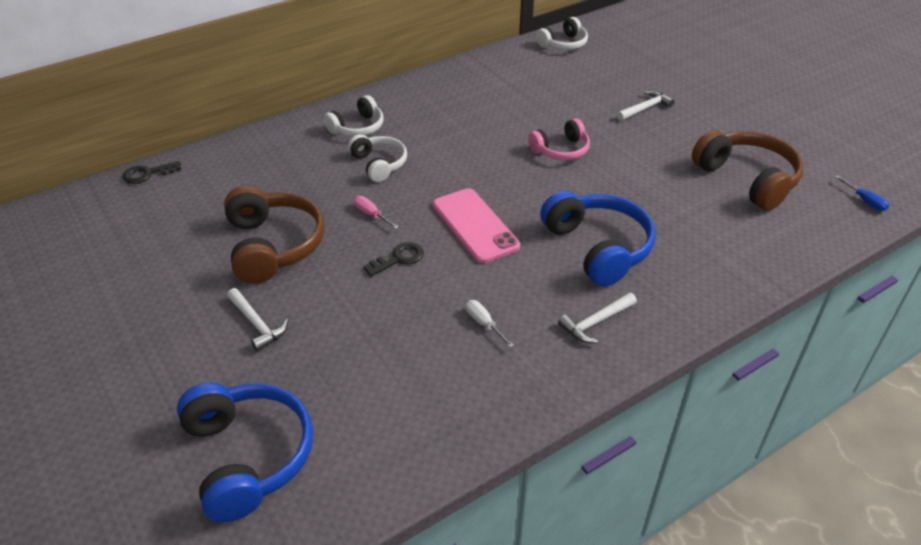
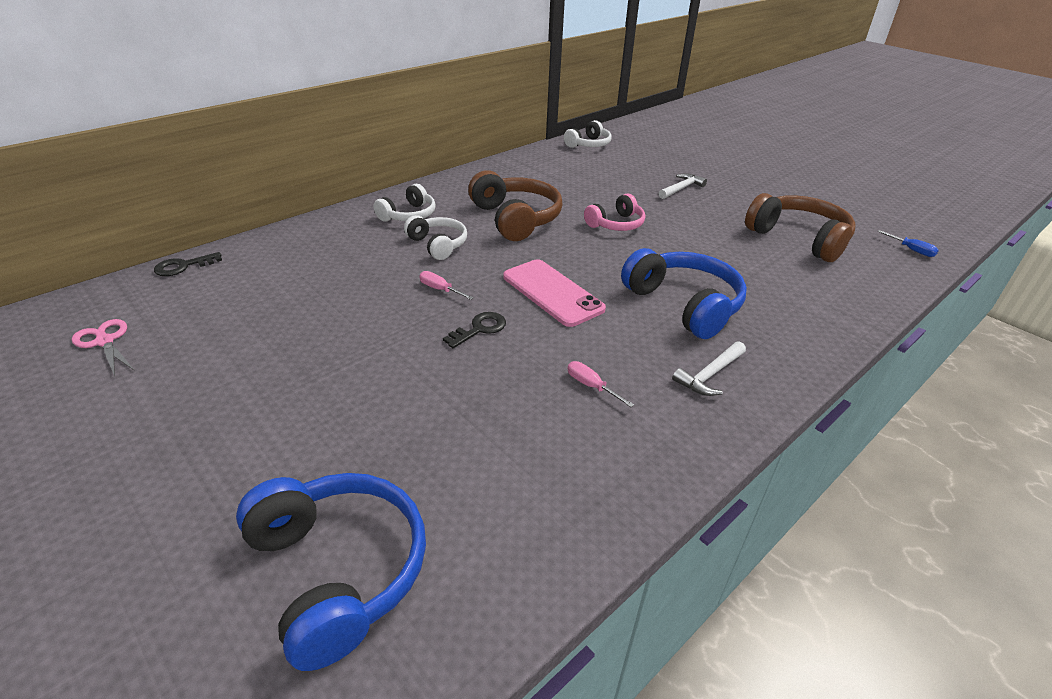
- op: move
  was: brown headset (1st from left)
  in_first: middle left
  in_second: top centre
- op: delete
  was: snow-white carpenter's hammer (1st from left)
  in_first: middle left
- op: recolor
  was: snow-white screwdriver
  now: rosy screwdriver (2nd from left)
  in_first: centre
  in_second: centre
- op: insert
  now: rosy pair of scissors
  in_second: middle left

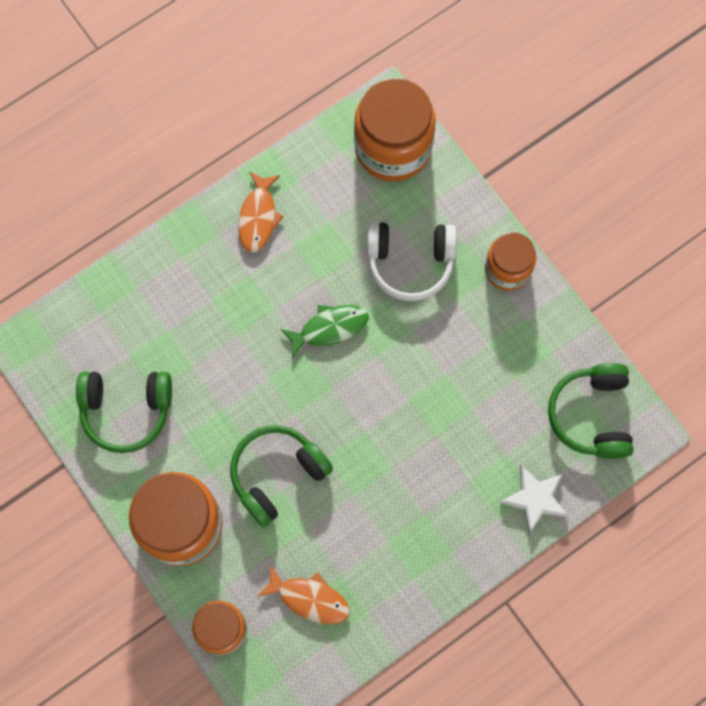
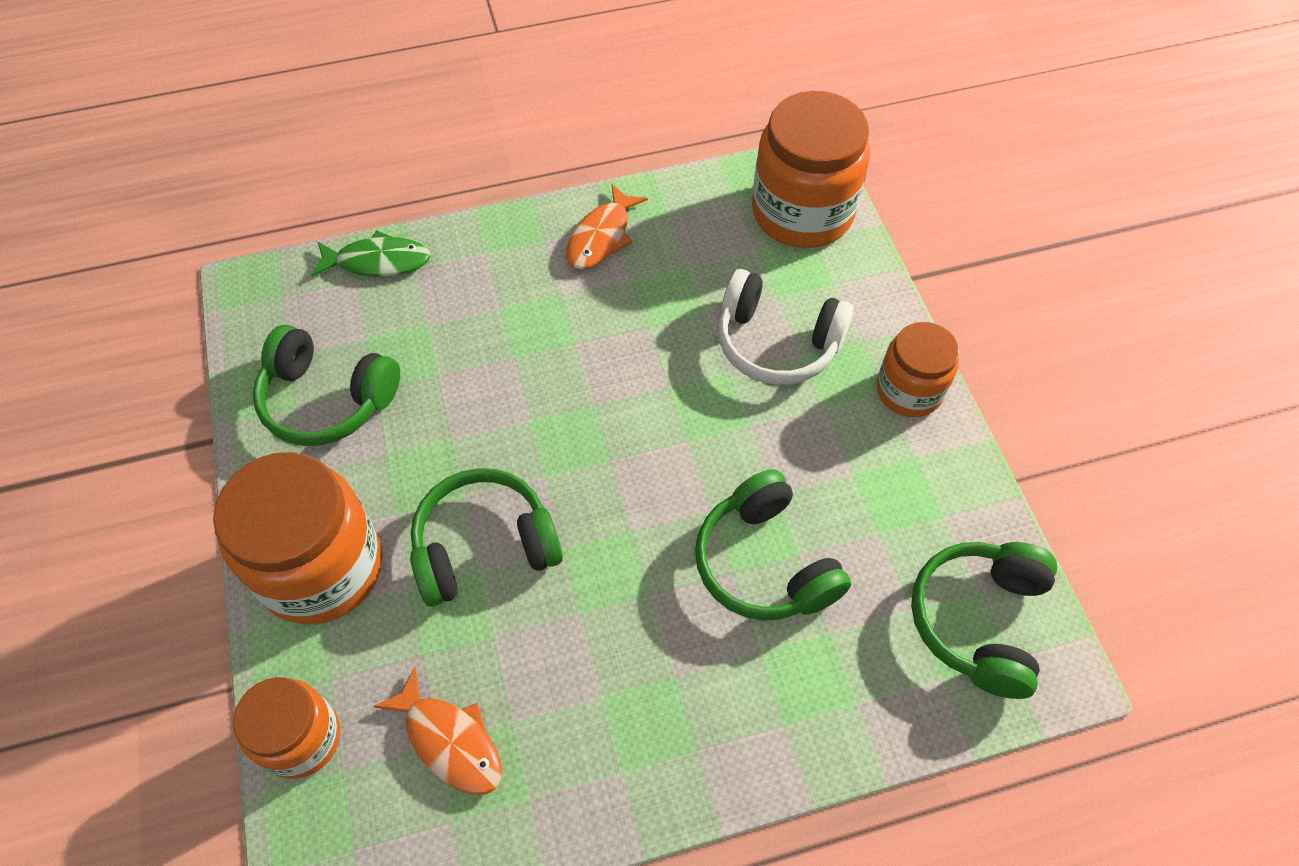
- op: move
  was: leaf-green fish figure
  in_first: centre
  in_second: top left
- op: delete
  was: snow-white five-pointed star
  in_first: bottom right
- op: insert
  now: leaf-green headset (3rd from left)
  in_second: centre

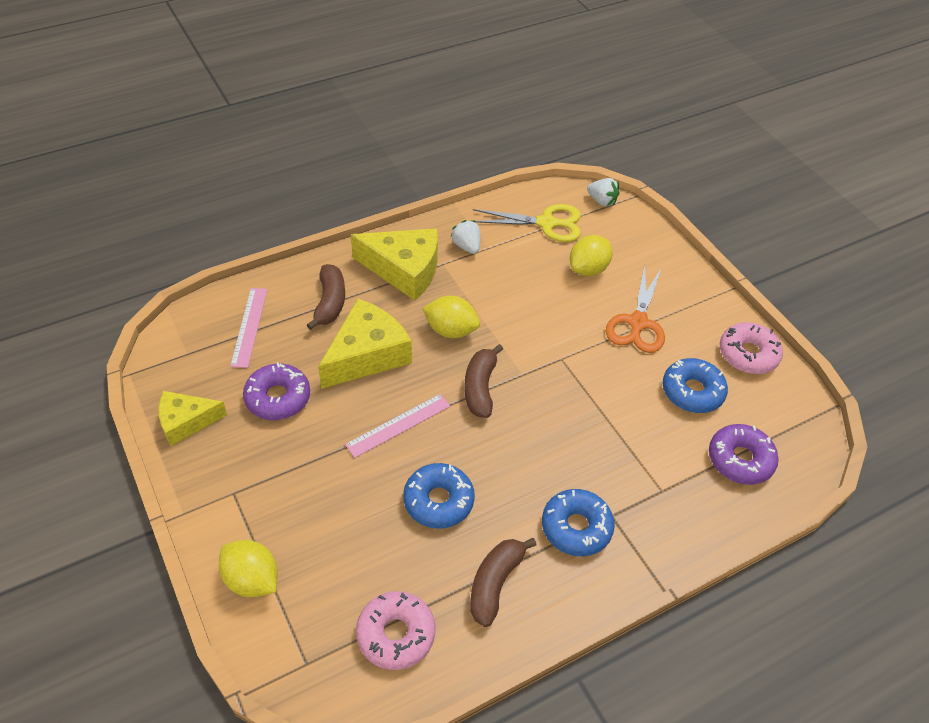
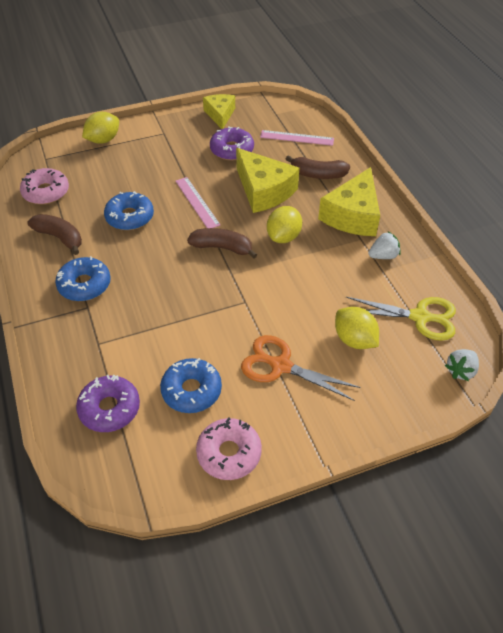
- op: rotate
  was: golden pair of scissors
  in_first: top centre
  in_second: middle right
  clockwise: -90

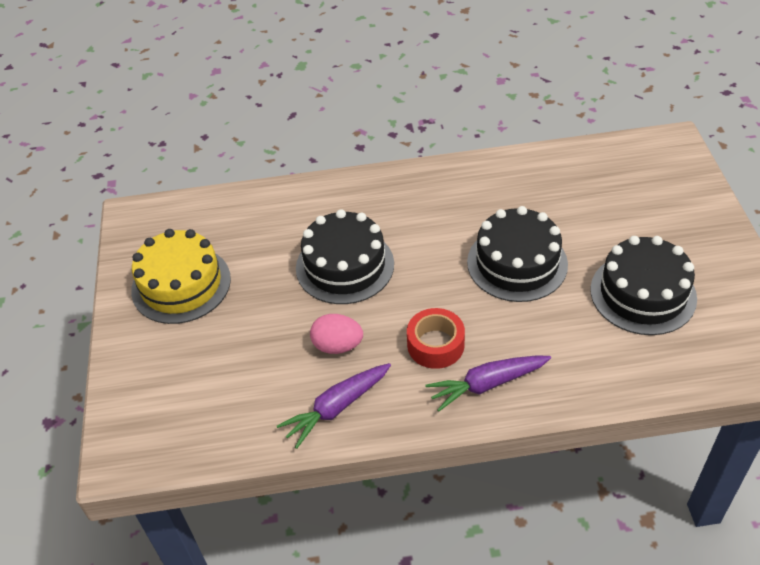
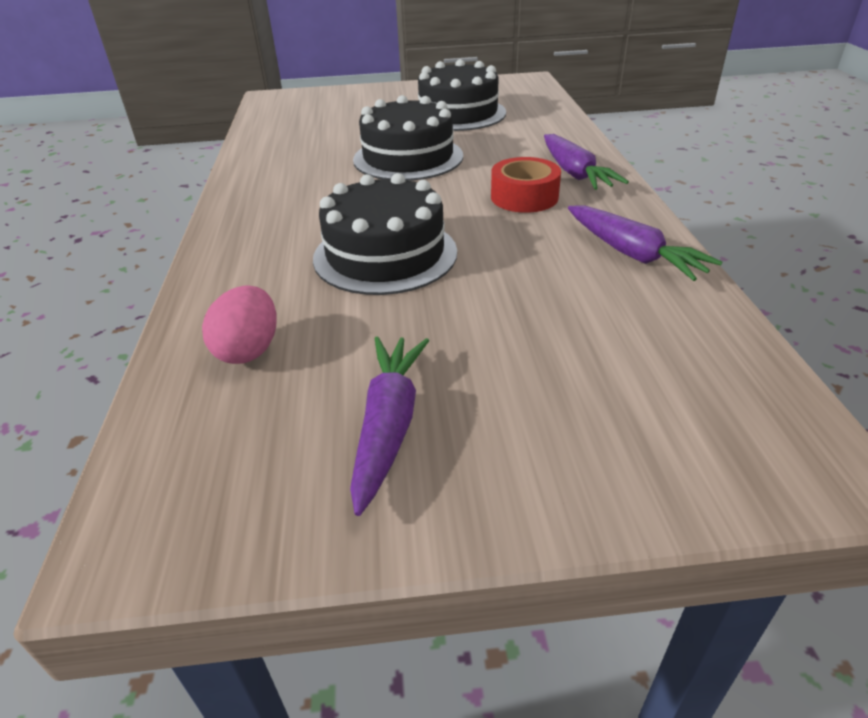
- op: replace
  was: golden layer cake
  now: purple toy carrot (1st from left)
  in_first: middle left
  in_second: centre
- op: move
  was: rosy toy egg
  in_first: centre
  in_second: middle left

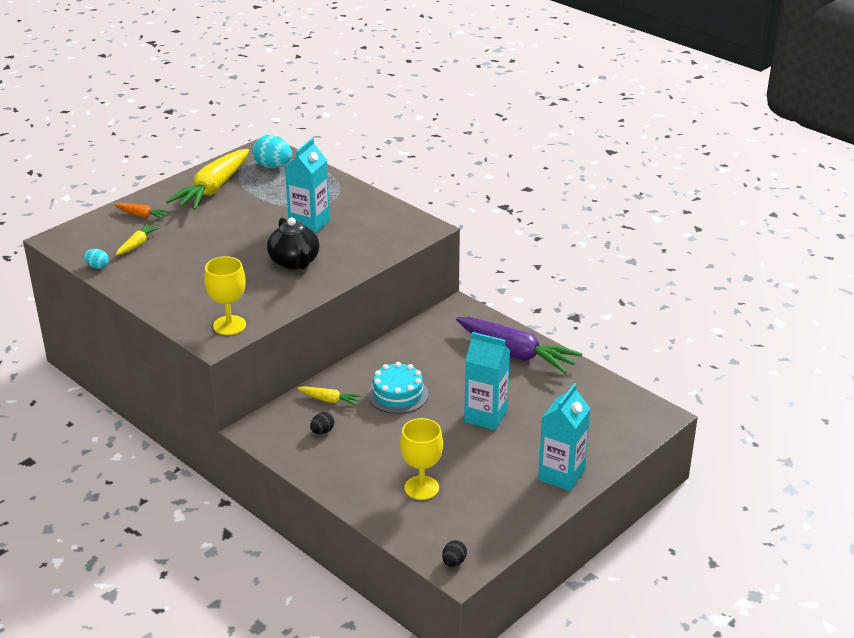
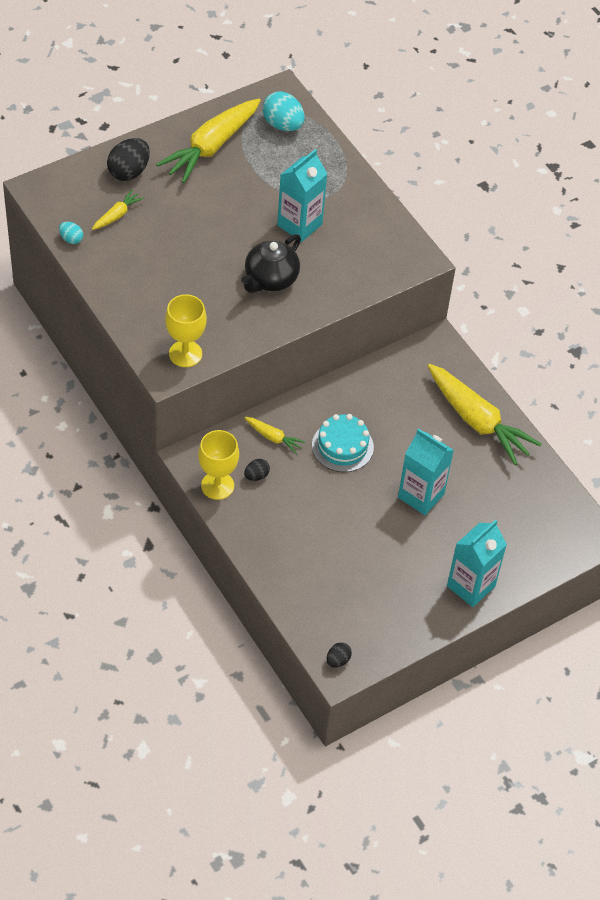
- op: replace
  was: orange toy carrot
  now: black toy egg (1st from left)
  in_first: top left
  in_second: top left
- op: rotate
  was: black tea pot
  in_first: centre
  in_second: top centre
  clockwise: 45
- op: move
  was: golden goblet (2nd from left)
  in_first: bottom centre
  in_second: centre
- op: recolor
  was: purple toy carrot
  now: golden toy carrot (4th from left)
  in_first: centre
  in_second: middle right

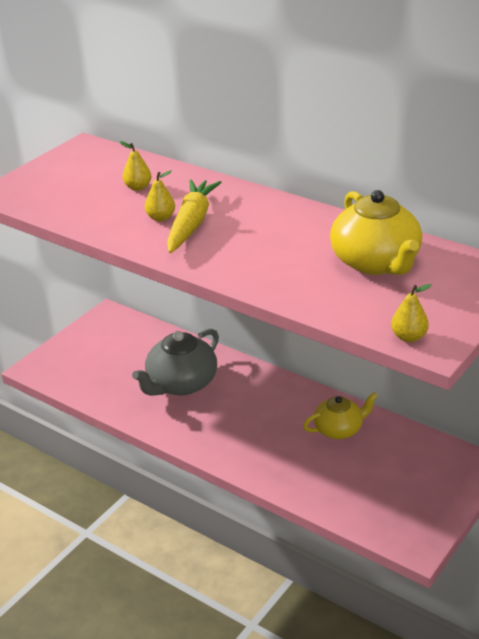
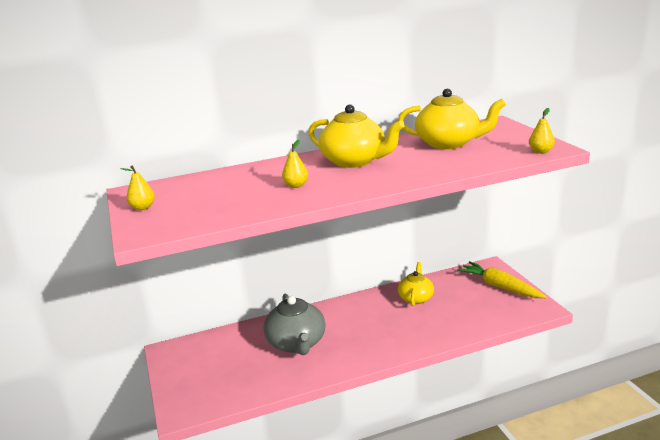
- op: move
  was: golden pear fruit (1st from left)
  in_first: top left
  in_second: middle left
- op: move
  was: golden toy carrot
  in_first: centre
  in_second: middle right
- op: insert
  now: golden tea pot (1st from left)
  in_second: top centre

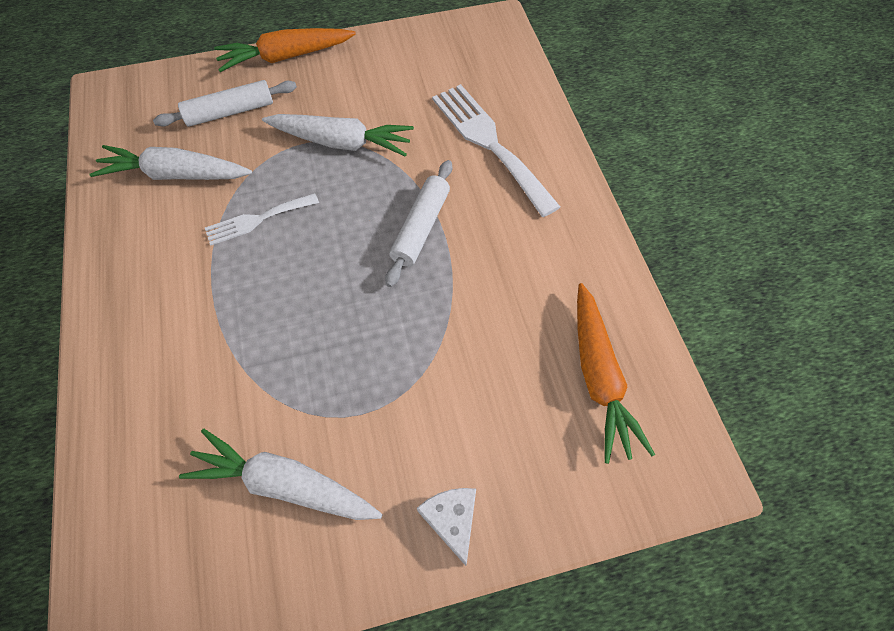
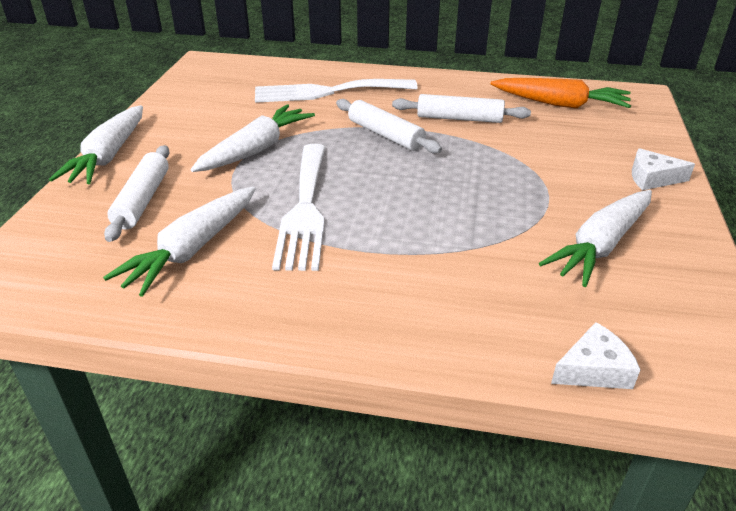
- op: resize
  was: snow-white dinner fork (1st from left)
  in_first: middle left
  in_second: centre
  ratio: 1.75
- op: recolor
  was: orange toy carrot (1st from left)
  now: snow-white toy carrot (1st from left)
  in_first: top left
  in_second: top left
- op: insert
  now: snow-white dough roller (3rd from left)
  in_second: top centre
- op: insert
  now: snow-white piece of cheese (1st from left)
  in_second: bottom right

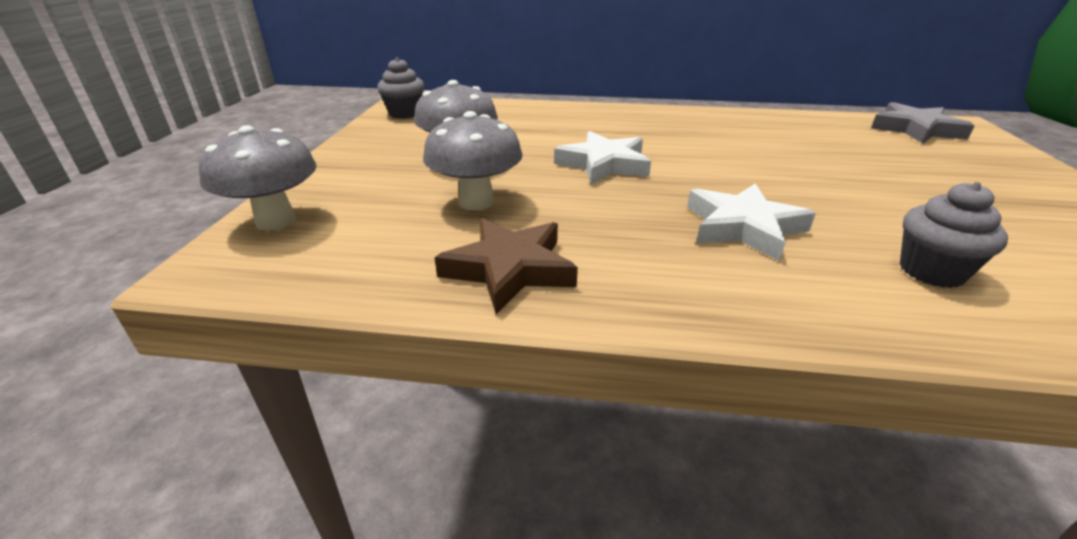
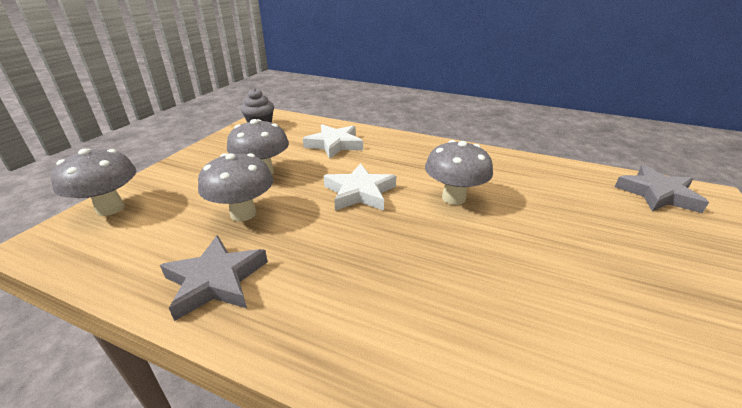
- op: recolor
  was: brown five-pointed star
  now: grey five-pointed star (1st from left)
  in_first: centre
  in_second: bottom left
- op: move
  was: snow-white five-pointed star (2nd from left in the first image)
  now: snow-white five-pointed star (1st from left)
  in_first: middle right
  in_second: centre
- op: delete
  was: grey fairy cake (2nd from left)
  in_first: middle right
- op: insert
  now: grey toadstool (4th from left)
  in_second: centre

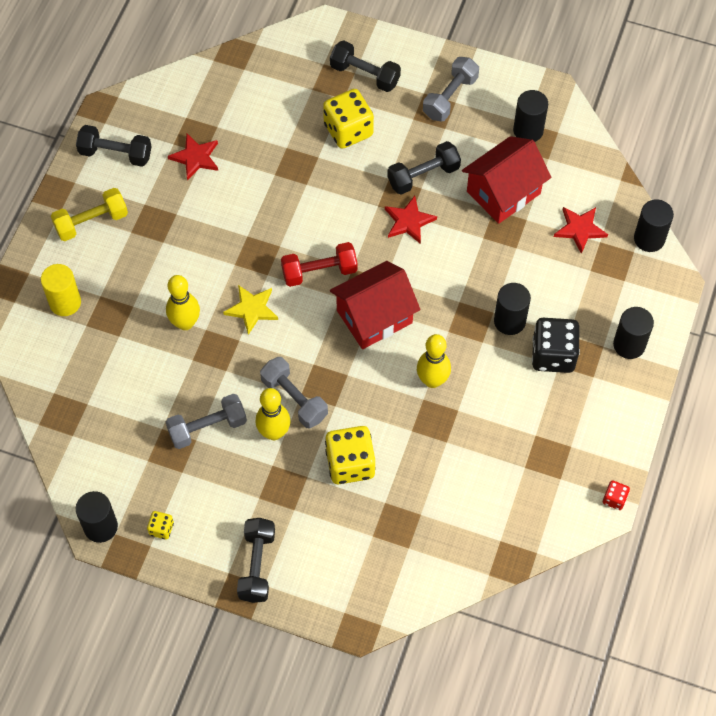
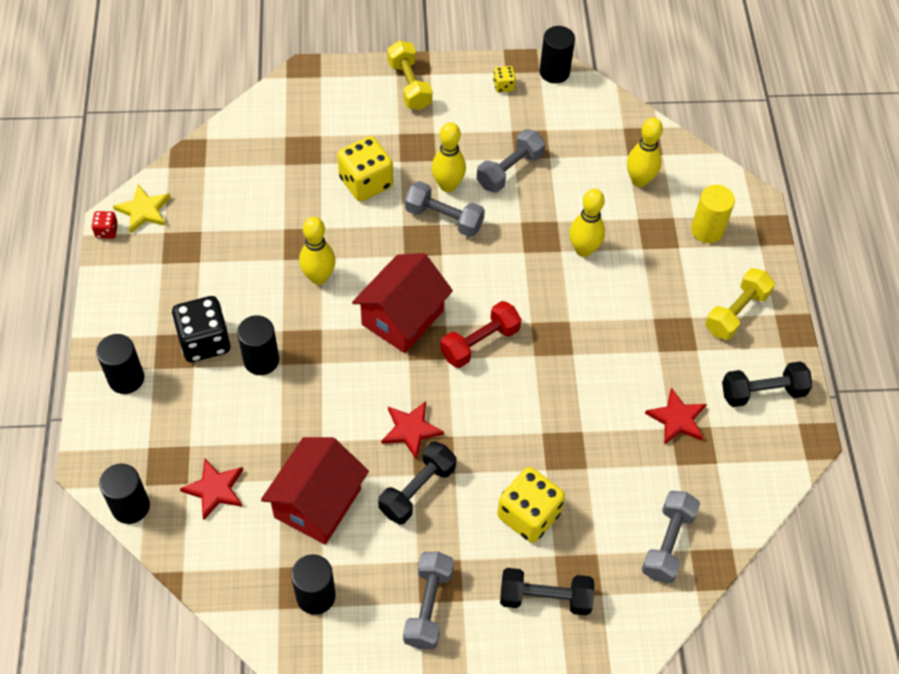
- op: move
  was: golden five-pointed star
  in_first: centre
  in_second: top left
- op: recolor
  was: black dumbbell (2nd from left)
  now: golden dumbbell (1st from left)
  in_first: bottom centre
  in_second: top centre
- op: insert
  now: golden tenpin (4th from left)
  in_second: top right
- op: insert
  now: grey dumbbell (4th from left)
  in_second: bottom right

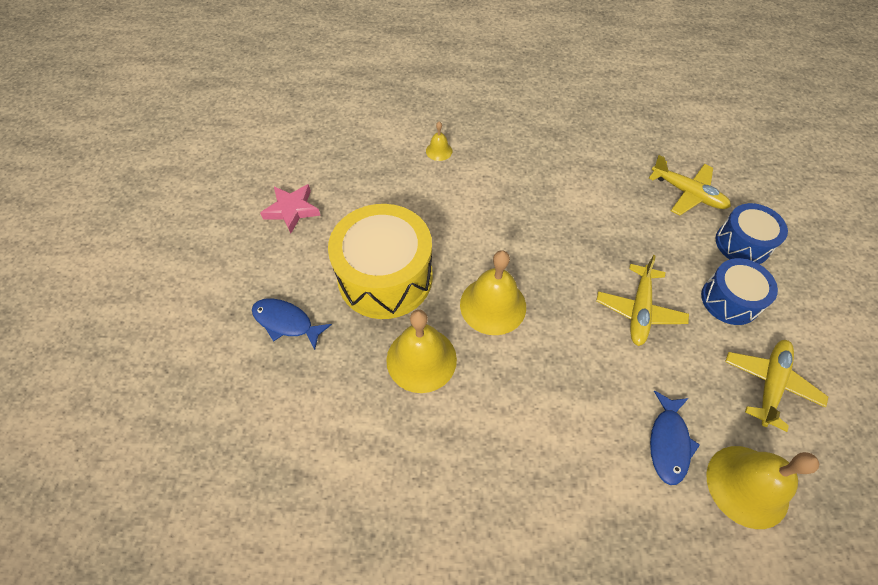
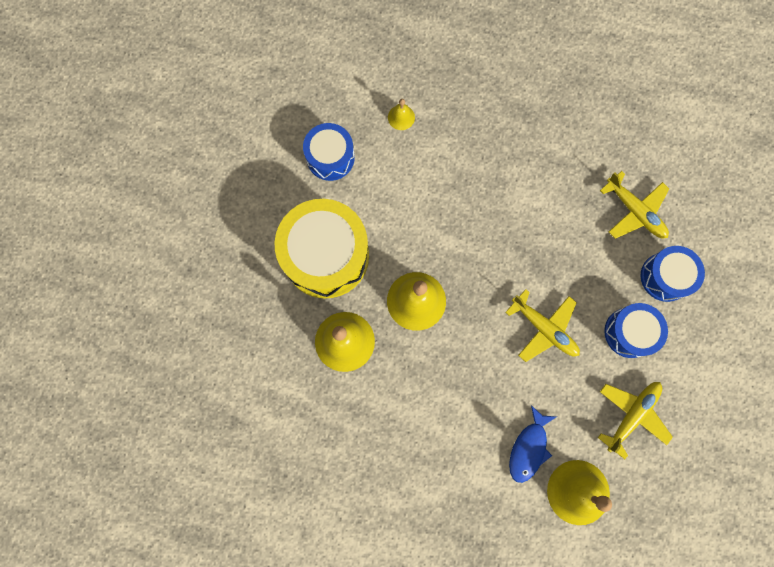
- op: delete
  was: royal blue fish figure (1st from left)
  in_first: middle left
- op: delete
  was: rosy five-pointed star
  in_first: middle left
- op: rotate
  was: golden aeroplane (1st from left)
  in_first: middle right
  in_second: middle right
  clockwise: -75
- op: insert
  now: royal blue snare drum (1st from left)
  in_second: top centre

